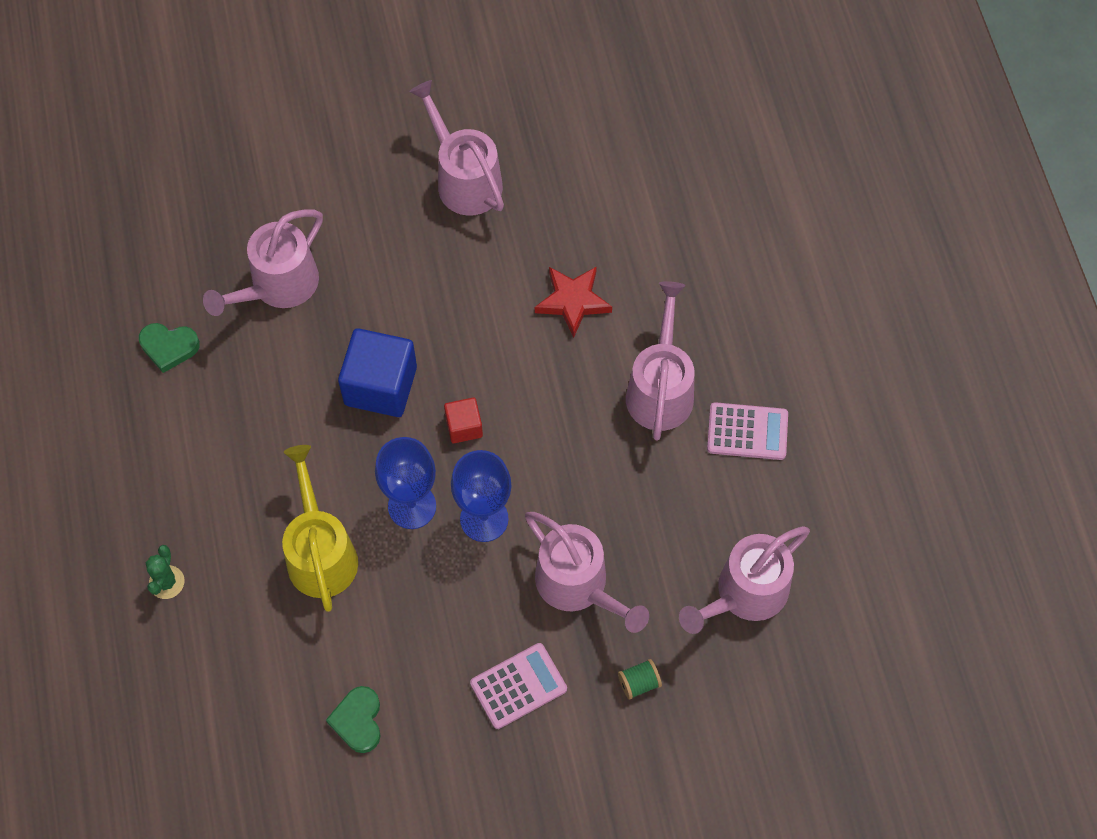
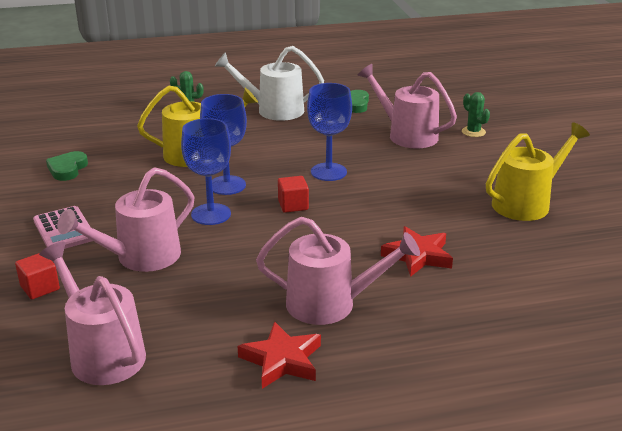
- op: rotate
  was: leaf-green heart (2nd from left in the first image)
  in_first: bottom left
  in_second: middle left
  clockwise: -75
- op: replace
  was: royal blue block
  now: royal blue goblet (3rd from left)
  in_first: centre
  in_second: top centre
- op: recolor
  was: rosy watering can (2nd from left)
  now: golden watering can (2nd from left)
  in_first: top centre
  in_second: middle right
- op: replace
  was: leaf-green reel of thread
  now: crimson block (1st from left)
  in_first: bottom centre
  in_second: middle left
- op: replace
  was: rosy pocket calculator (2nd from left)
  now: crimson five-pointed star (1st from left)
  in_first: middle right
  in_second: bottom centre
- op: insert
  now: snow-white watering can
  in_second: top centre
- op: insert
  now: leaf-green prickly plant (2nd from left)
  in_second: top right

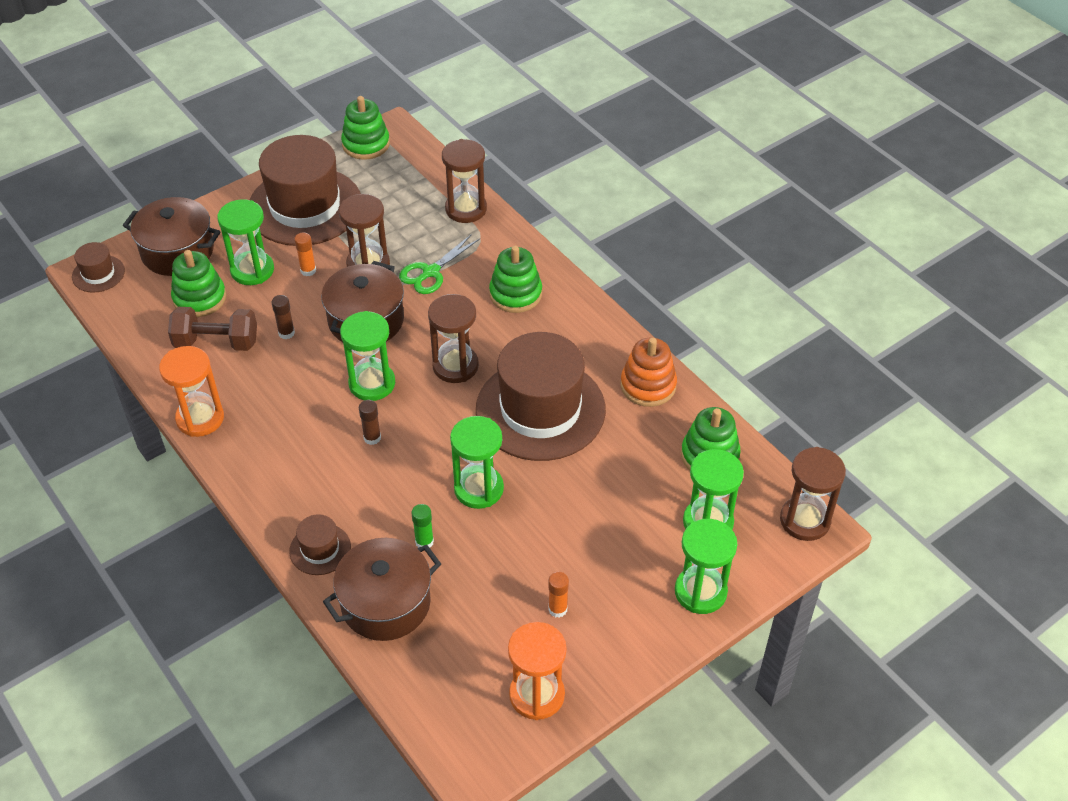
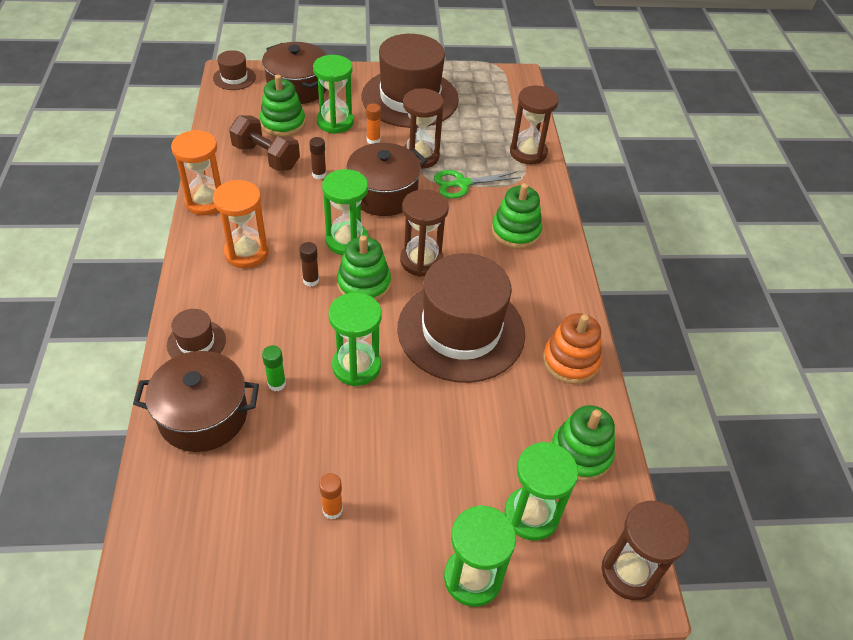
- op: move
  was: leaf-green stacking toy (2nd from left)
  in_first: top centre
  in_second: centre
- op: move
  was: orange sandglass (2nd from left)
  in_first: bottom centre
  in_second: middle left

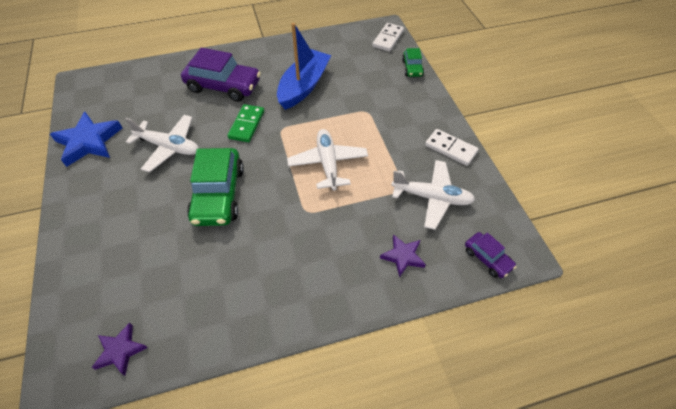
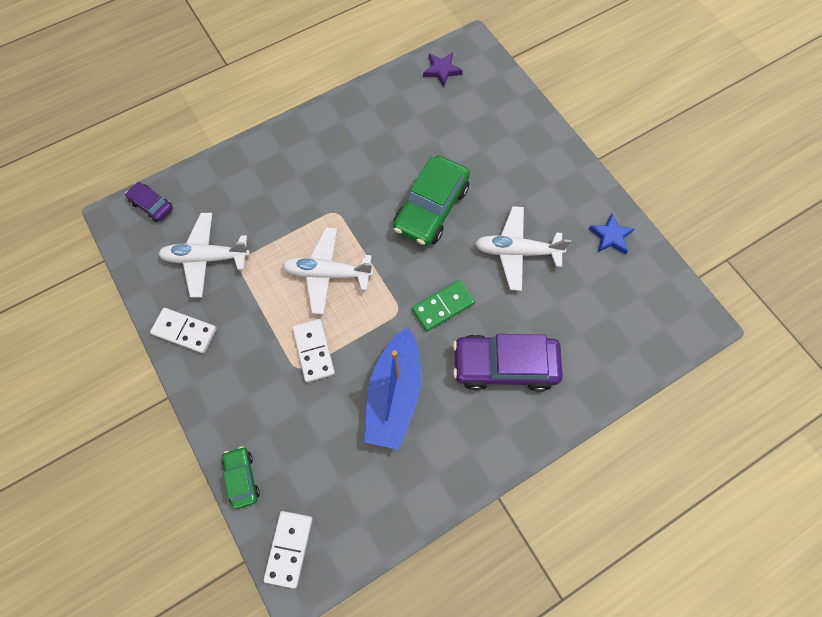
- op: resize
  was: royal blue five-pointed star
  in_first: middle left
  in_second: middle right
  ratio: 0.57
- op: rotate
  was: leaf-green automobile (1st from left in the first image)
  in_first: middle left
  in_second: top centre
  clockwise: -135
- op: rotate
  was: leaf-green domino
  in_first: top centre
  in_second: centre
  clockwise: 60
- op: rotate
  was: snow-white aeroplane (2nd from left)
  in_first: centre
  in_second: centre
  clockwise: 120
- op: delete
  was: purple five-pointed star (2nd from left)
  in_first: centre
- op: insert
  now: snow-white domino (3rd from left)
  in_second: centre

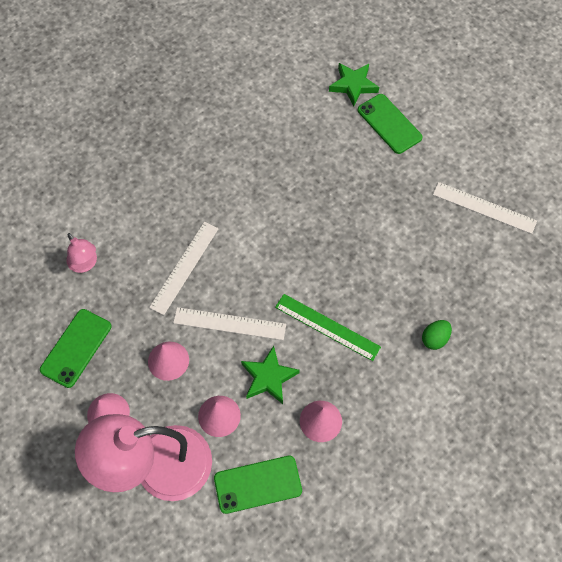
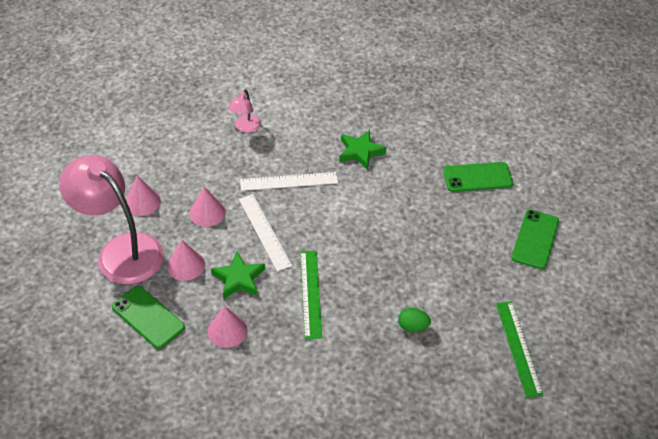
- op: move
  was: leaf-green smartphone (1st from left in the first image)
  now: leaf-green smartphone (2nd from left)
  in_first: middle left
  in_second: middle right
- op: move
  was: leaf-green five-pointed star (2nd from left)
  in_first: top centre
  in_second: centre
- op: move
  was: leaf-green toy egg
  in_first: middle right
  in_second: bottom centre
- op: recolor
  was: snow-white ruler (3rd from left)
  now: leaf-green ruler (2nd from left)
  in_first: middle right
  in_second: bottom right

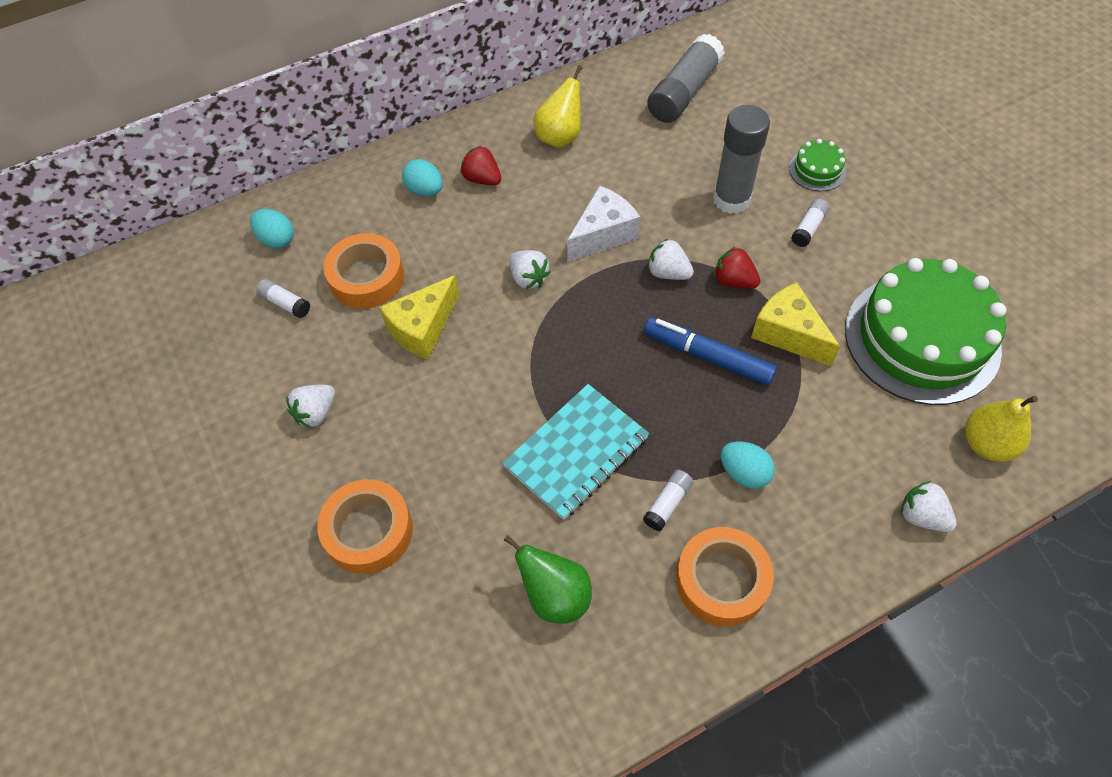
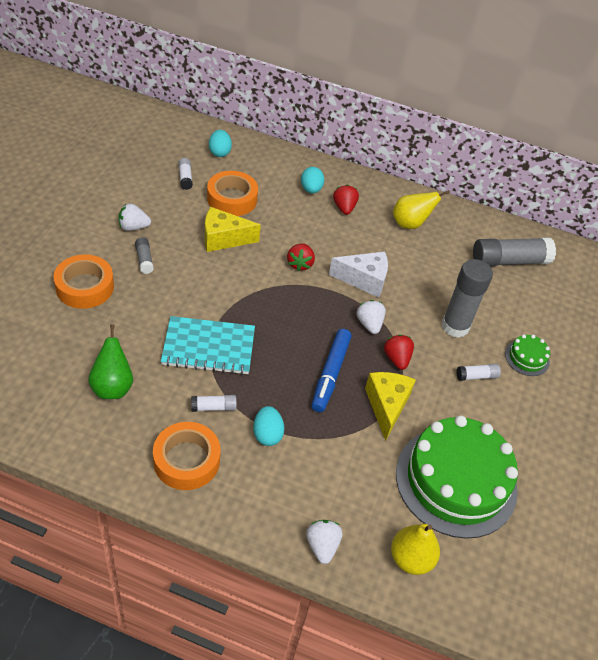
- op: recolor
  was: snow-white strawberry (2nd from left)
  now: crimson strawberry (1st from left)
  in_first: centre
  in_second: centre
- op: rotate
  was: royal blue marker
  in_first: centre
  in_second: centre
  clockwise: -150
- op: insert
  now: grey stick of glue (1st from left)
  in_second: middle left

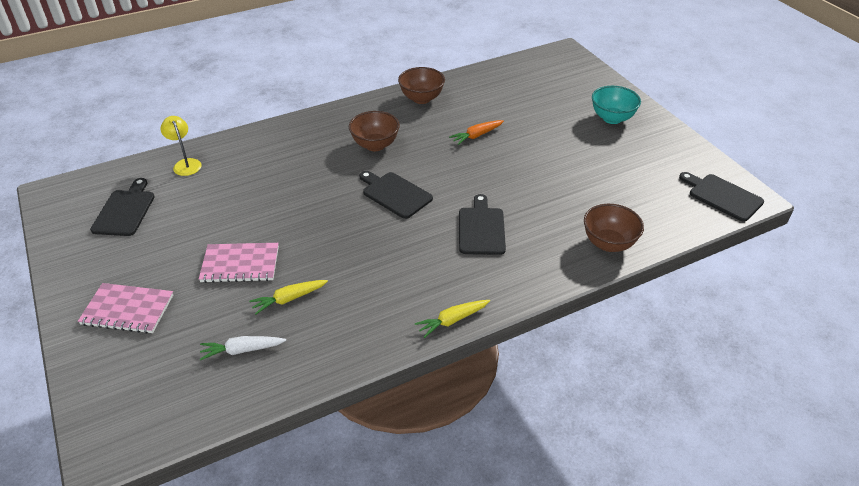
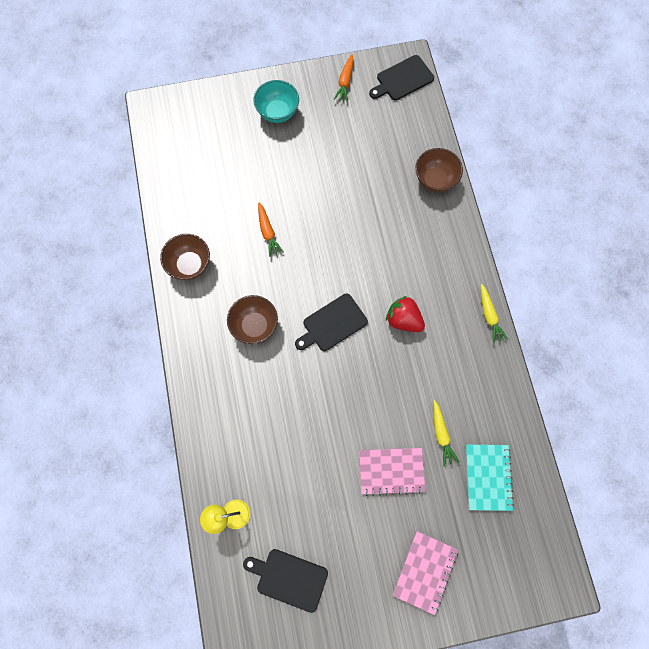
- op: rotate
  was: rosy exercise book (2nd from left in the first image)
  in_first: middle left
  in_second: bottom centre
  clockwise: 75
- op: replace
  was: snow-white toy carrot
  now: teal exercise book
  in_first: bottom left
  in_second: bottom right
- op: delete
  was: black cutting board (3rd from left)
  in_first: centre
- op: insert
  now: orange toy carrot (2nd from left)
  in_second: top centre
- op: insert
  now: crimson strawberry
  in_second: centre

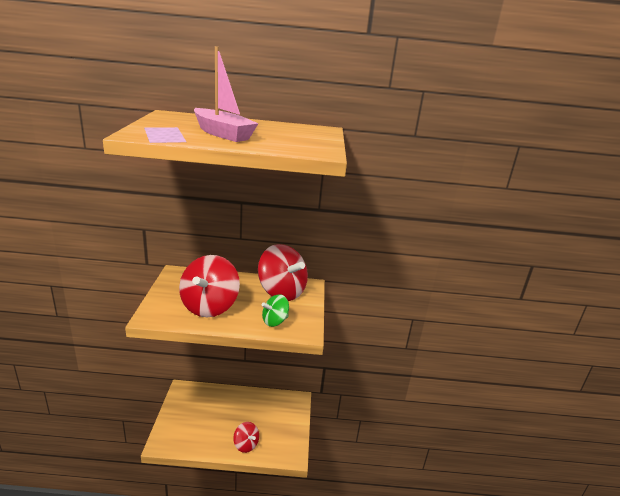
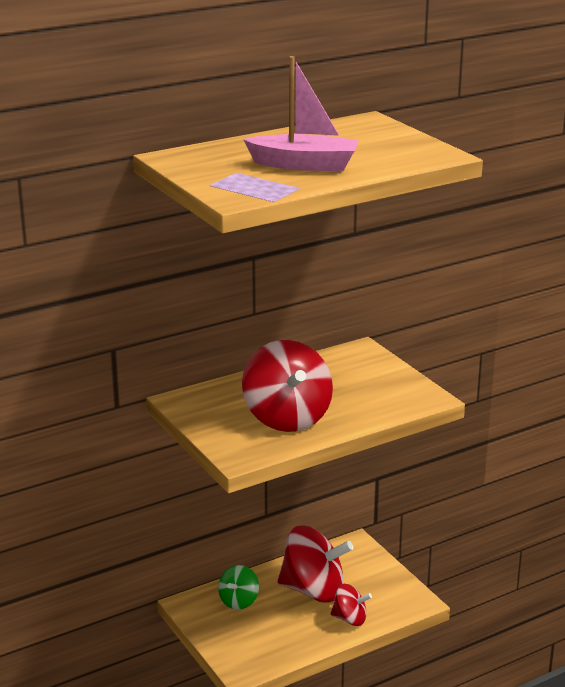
- op: move
  was: crimson spinning top (3rd from left in the first image)
  now: crimson spinning top (2nd from left)
  in_first: centre
  in_second: bottom centre
- op: move
  was: leaf-green spinning top
  in_first: centre
  in_second: bottom centre

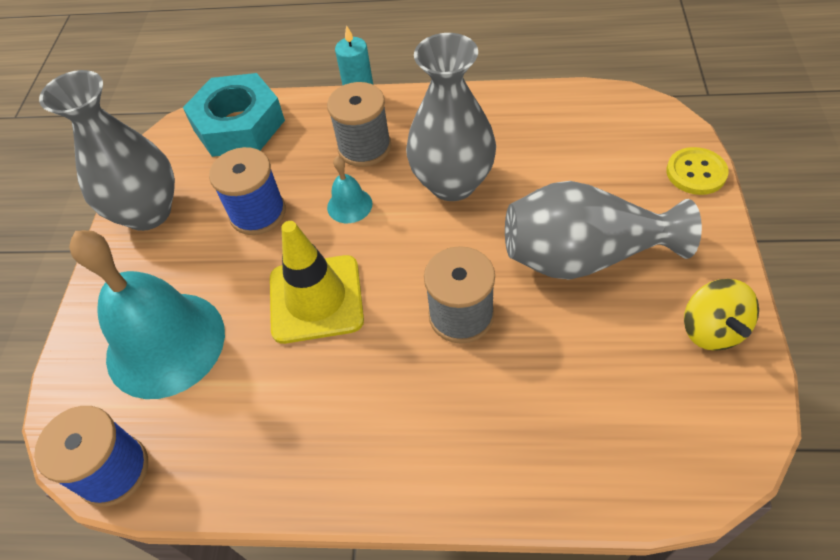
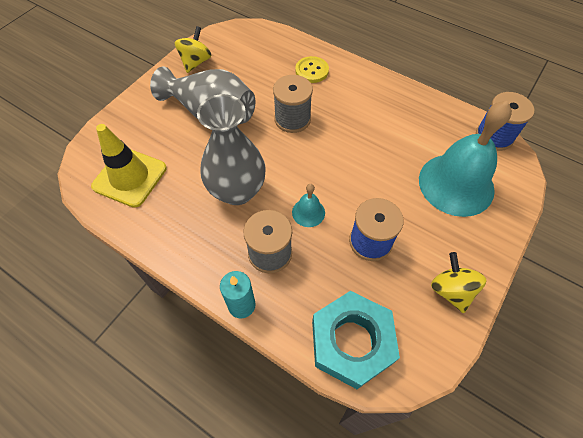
- op: replace
  was: grey vase (1st from left)
  now: golden spinning top (2nd from left)
  in_first: top left
  in_second: middle right
- op: move
  was: golden road cone
  in_first: centre
  in_second: middle left
- op: move
  was: golden shirt button
  in_first: top right
  in_second: top centre

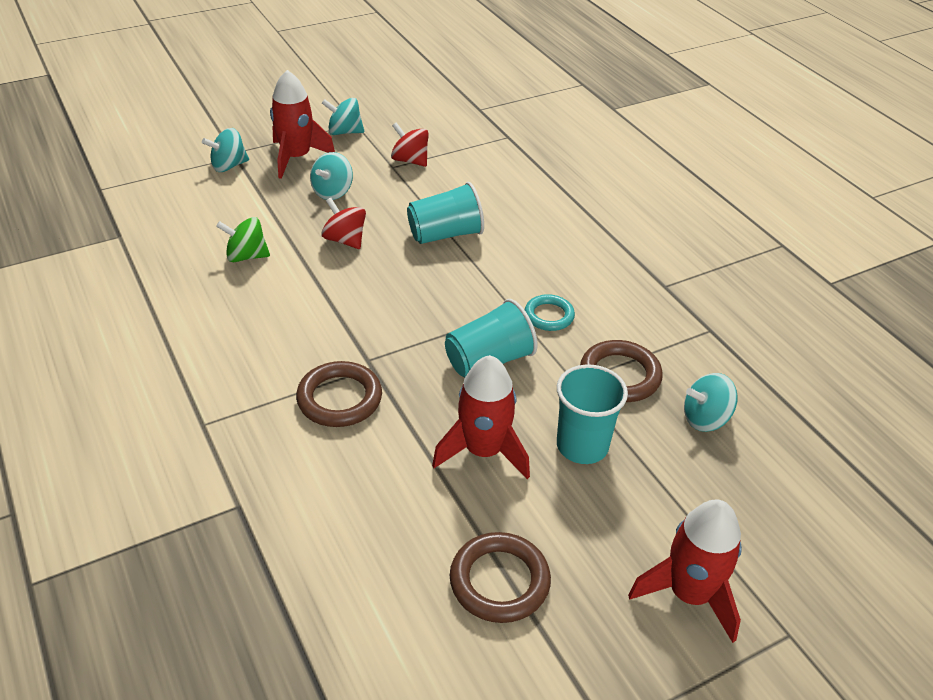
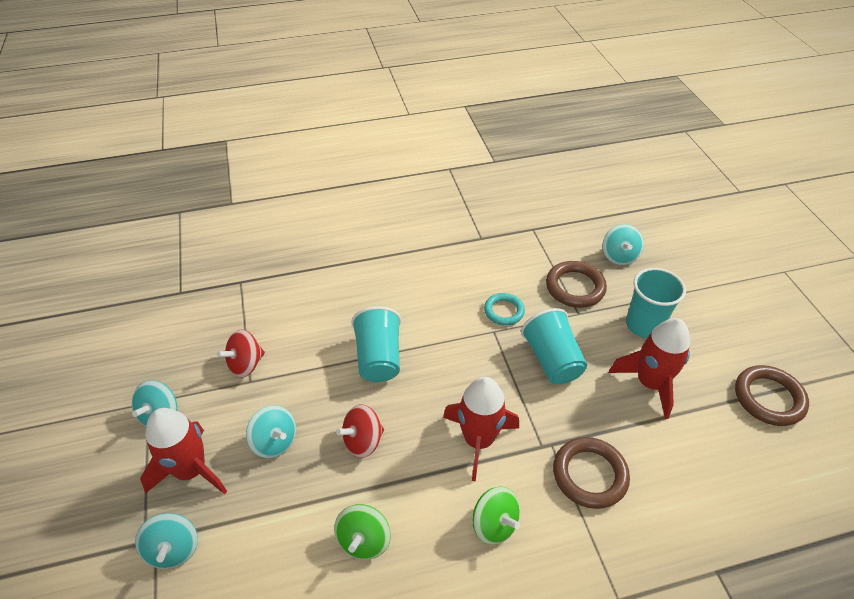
- op: move
  was: crimson rocket (3rd from left in the first image)
  now: crimson rocket (2nd from left)
  in_first: bottom right
  in_second: bottom centre
- op: insert
  now: leaf-green spinning top (2nd from left)
  in_second: bottom centre

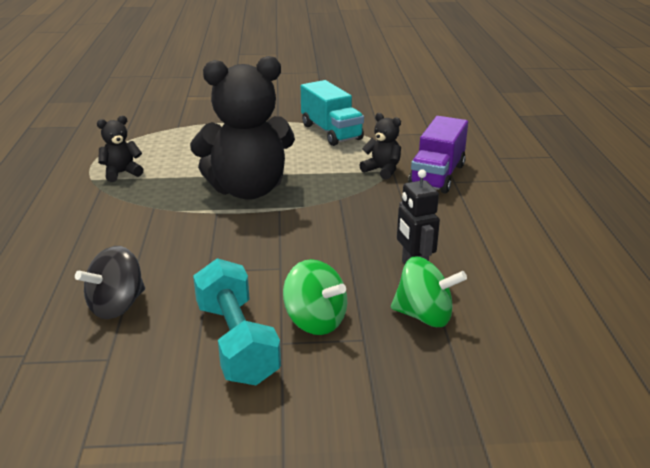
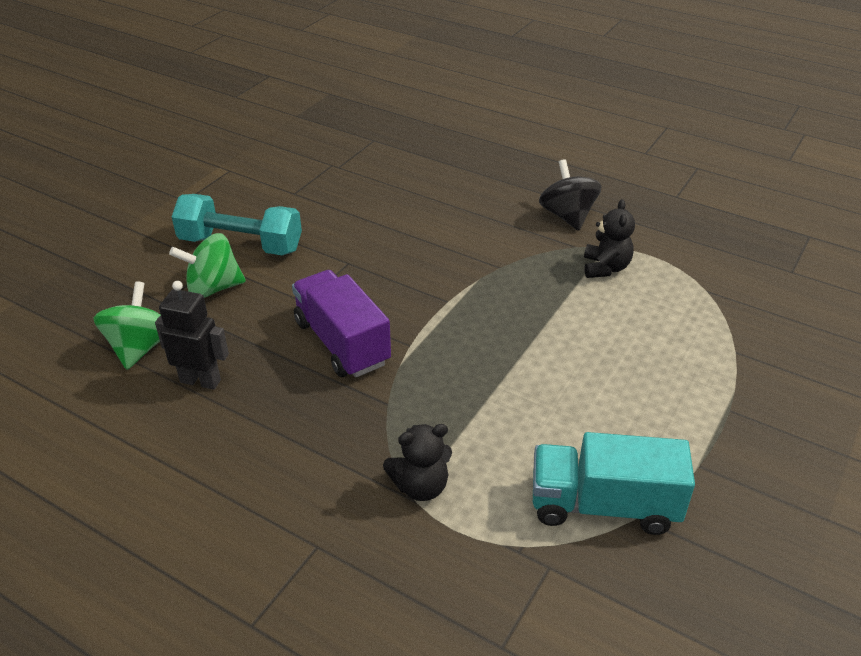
- op: move
  was: black spinning top
  in_first: middle left
  in_second: top centre
- op: delete
  was: black teddy bear (2nd from left)
  in_first: top centre
- op: rotate
  was: leaf-green spinning top (2nd from left in the first image)
  in_first: centre
  in_second: middle left
  clockwise: 135
- op: move
  was: purple truck
  in_first: top right
  in_second: centre

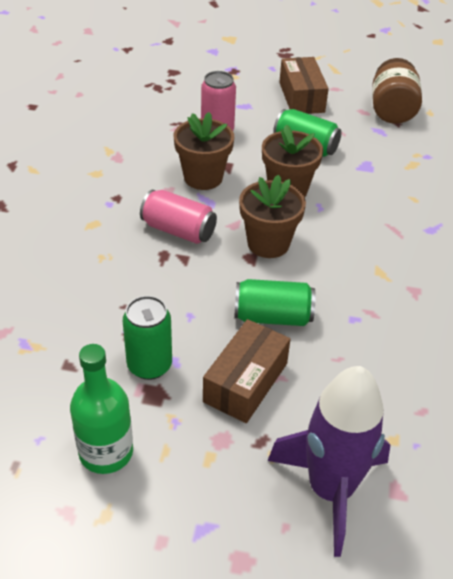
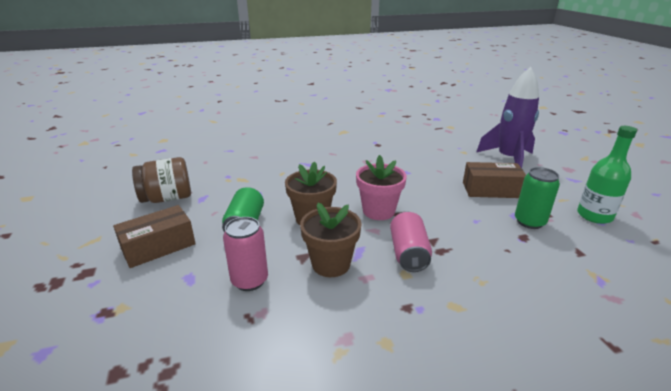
- op: delete
  was: leaf-green soda can (2nd from left)
  in_first: centre
- op: recolor
  was: brown potted plant (2nd from left)
  now: rosy potted plant
  in_first: centre
  in_second: centre

